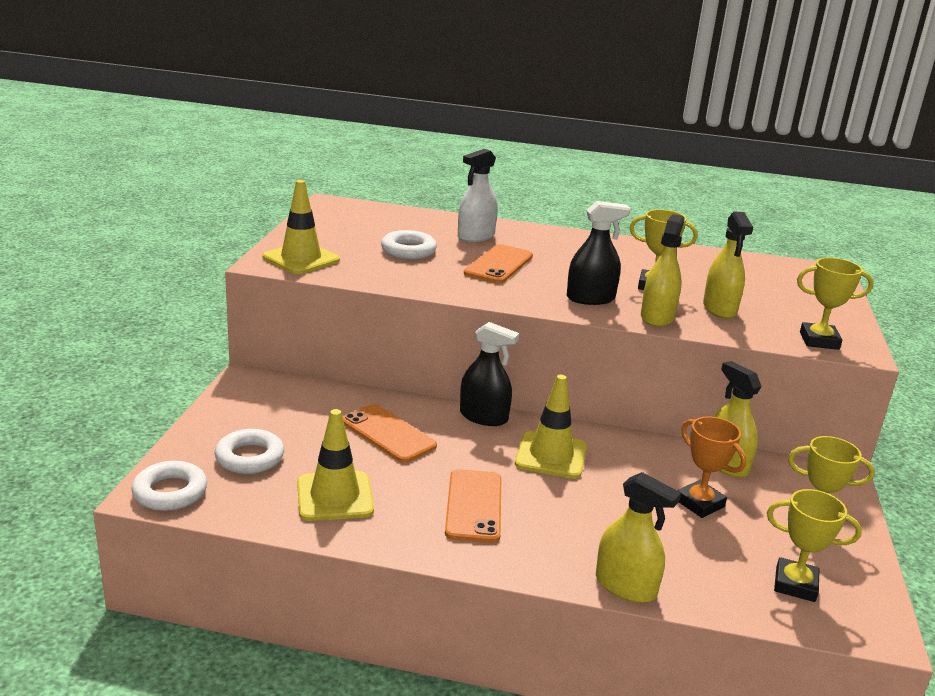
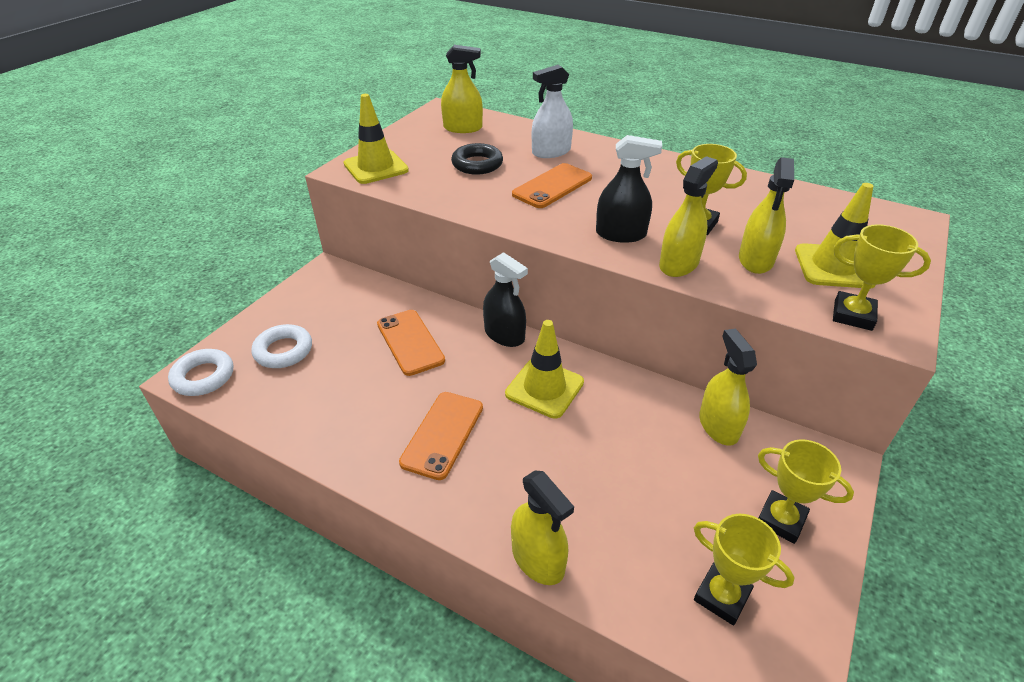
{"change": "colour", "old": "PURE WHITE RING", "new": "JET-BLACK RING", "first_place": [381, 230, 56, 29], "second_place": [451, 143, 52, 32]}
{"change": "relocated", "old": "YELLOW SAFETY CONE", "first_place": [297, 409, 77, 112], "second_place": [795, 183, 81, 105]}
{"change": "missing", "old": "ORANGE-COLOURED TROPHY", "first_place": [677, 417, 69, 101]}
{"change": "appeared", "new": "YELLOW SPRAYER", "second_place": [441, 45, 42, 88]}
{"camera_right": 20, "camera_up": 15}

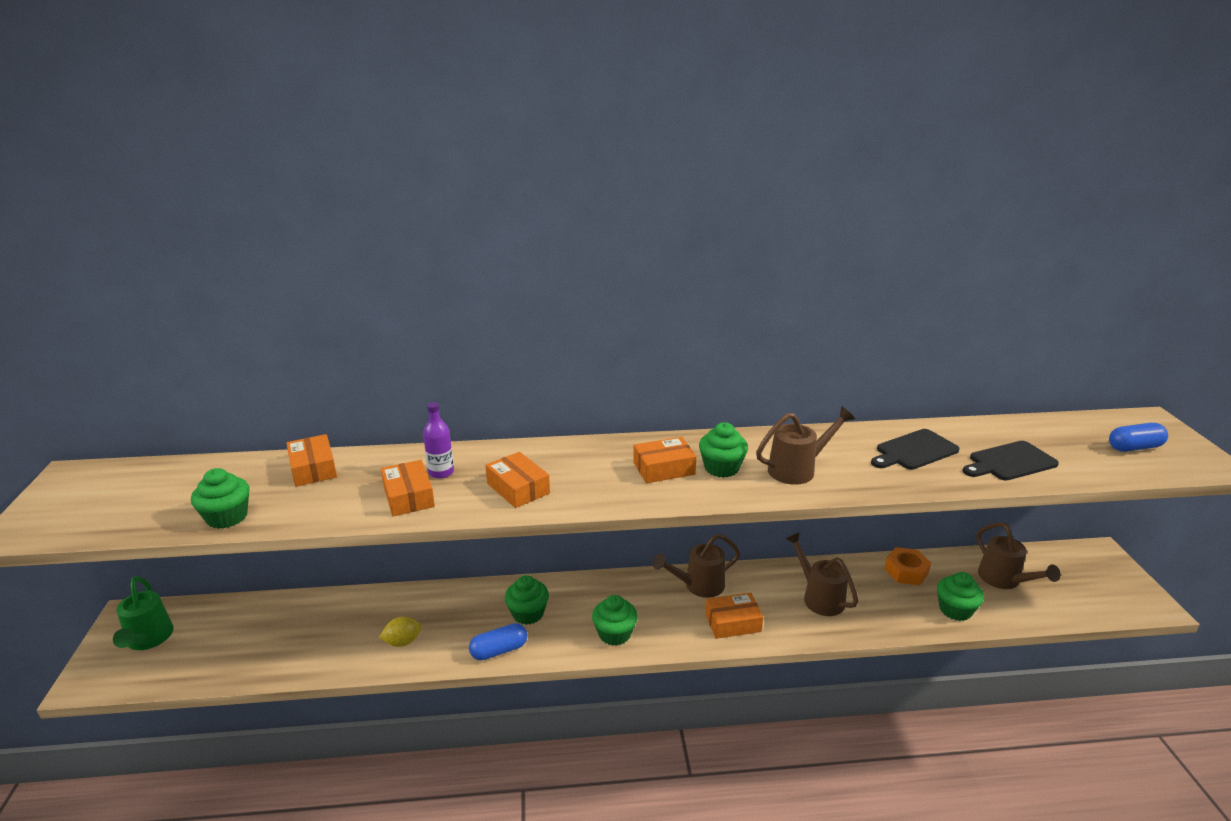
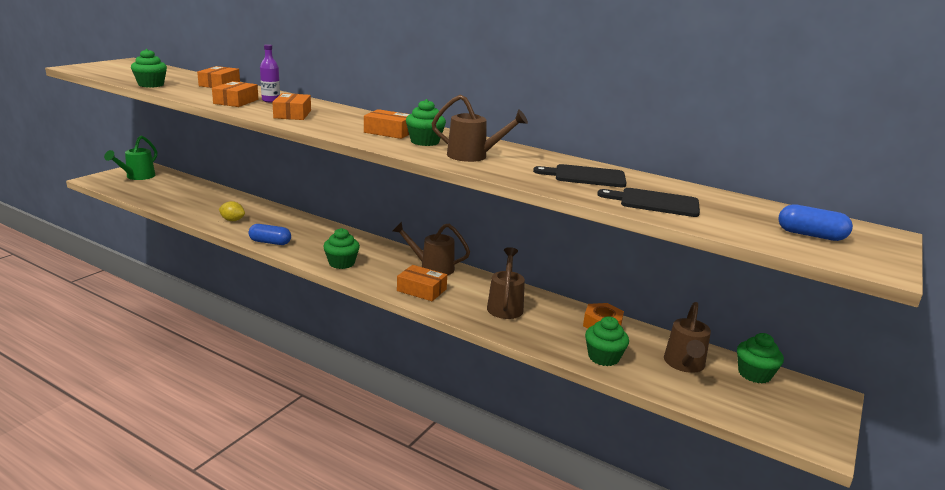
{"change": "relocated", "old": "EMERALD CUPCAKE", "first_place": [505, 575, 44, 50], "second_place": [737, 333, 47, 50]}
{"camera_right": 35, "camera_up": -5}

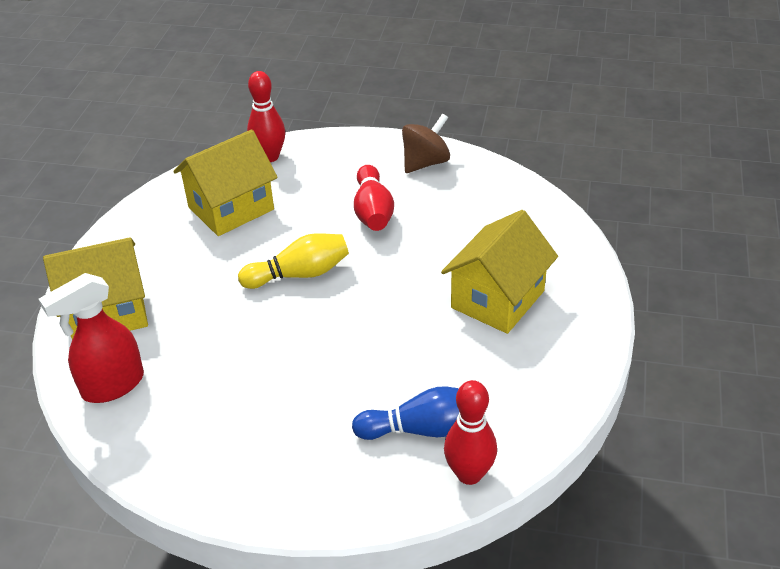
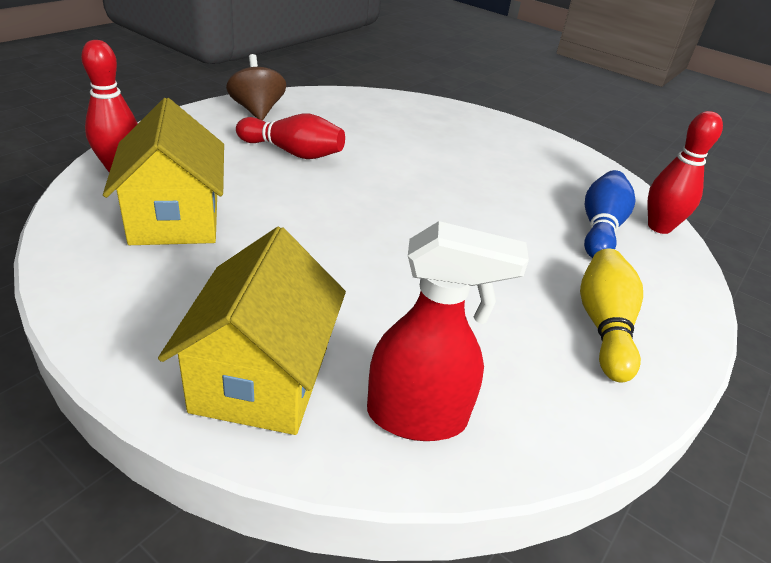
{"change": "missing", "old": "YELLOW HOUSE", "first_place": [441, 210, 117, 124]}
{"change": "relocated", "old": "YELLOW TENPIN", "first_place": [238, 233, 111, 56], "second_place": [580, 249, 63, 133]}
{"change": "spun", "old": "CRIMSON SPRAYER", "first_place": [39, 273, 105, 130], "second_place": [367, 221, 162, 220], "degrees": -75}
{"camera_right": -70, "camera_up": -5}

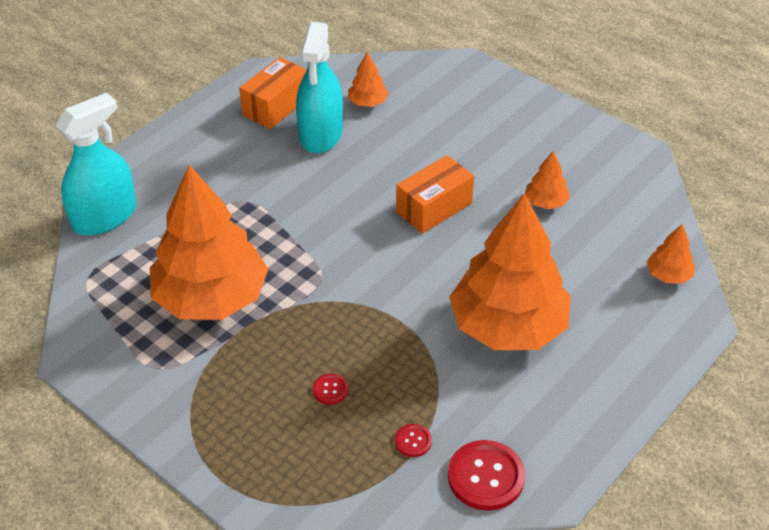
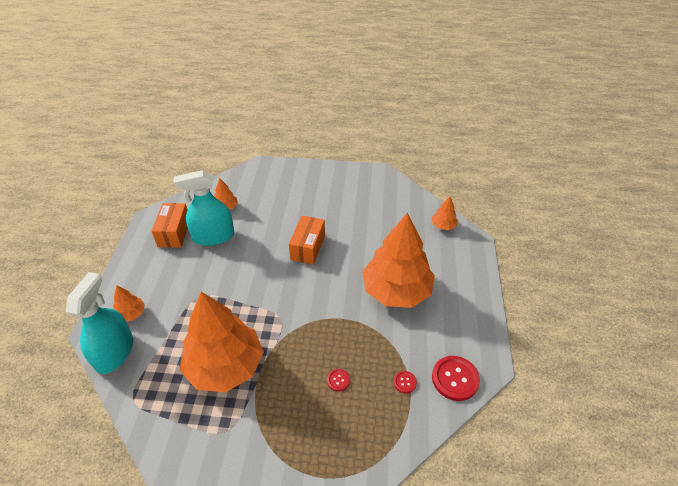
{"change": "spun", "old": "TEAL SPRAYER", "first_place": [296, 22, 47, 131], "second_place": [174, 170, 60, 76], "degrees": 105}
{"change": "relocated", "old": "ORANGE-COLOURED TREE", "first_place": [525, 151, 45, 58], "second_place": [113, 285, 32, 37]}
{"camera_right": -35, "camera_up": 0}

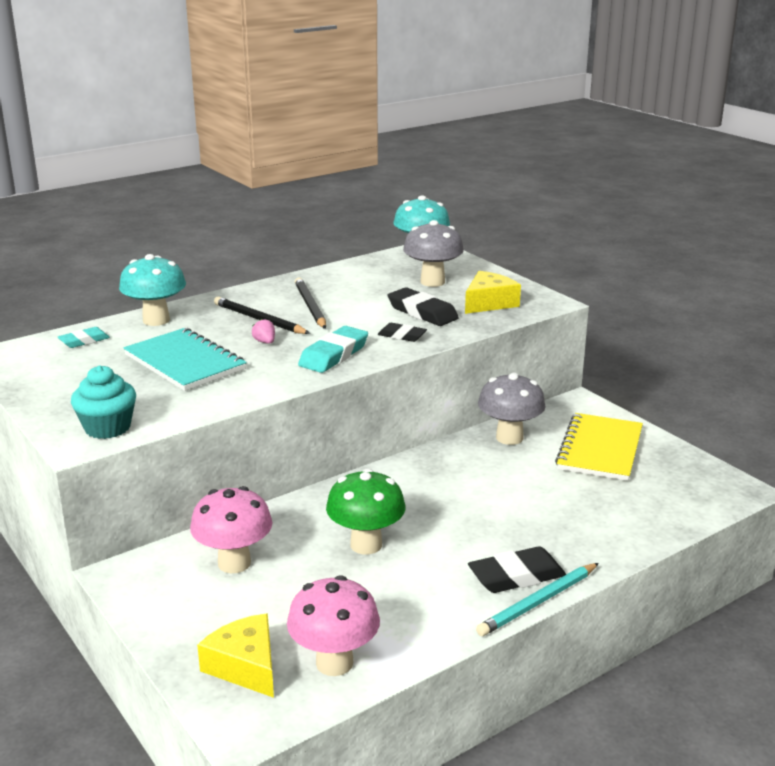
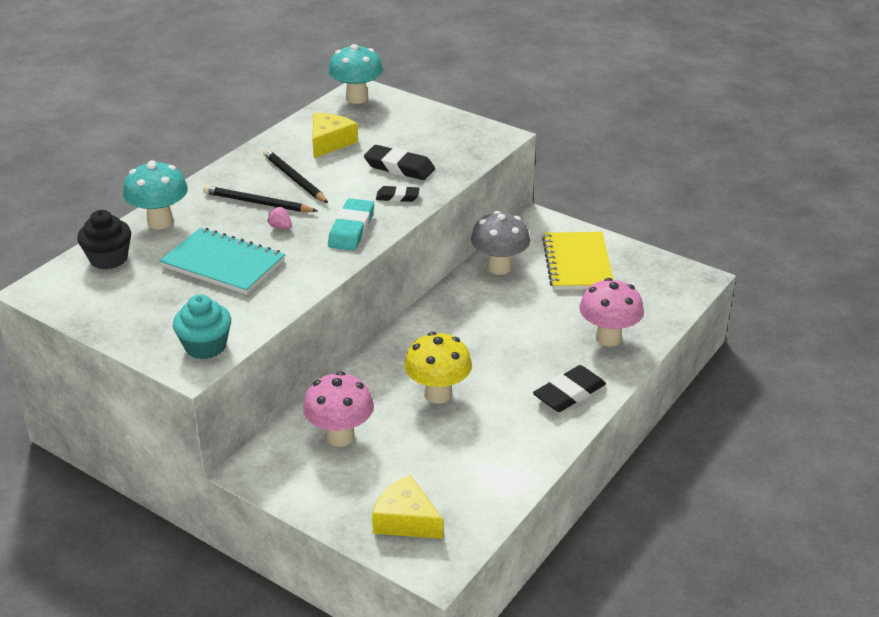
{"change": "missing", "old": "GREY MUSHROOM", "first_place": [403, 220, 61, 67]}
{"change": "relocated", "old": "YELLOW PIECE OF CHEESE", "first_place": [465, 271, 56, 43], "second_place": [312, 113, 46, 45]}
{"change": "exchanged", "old": "TEAL GUM ERASER", "new": "JET-BLACK CUPCAKE", "first_place": [58, 327, 52, 21], "second_place": [77, 210, 54, 59]}
{"change": "colour", "old": "EMERALD MUSHROOM", "new": "YELLOW MUSHROOM", "first_place": [326, 469, 80, 85], "second_place": [404, 332, 68, 72]}
{"change": "missing", "old": "TEAL PENCIL", "first_place": [476, 563, 123, 73]}
{"change": "relocated", "old": "ROSE-PINK MUSHROOM", "first_place": [287, 575, 93, 101], "second_place": [579, 278, 65, 69]}
{"camera_right": -20, "camera_up": 10}

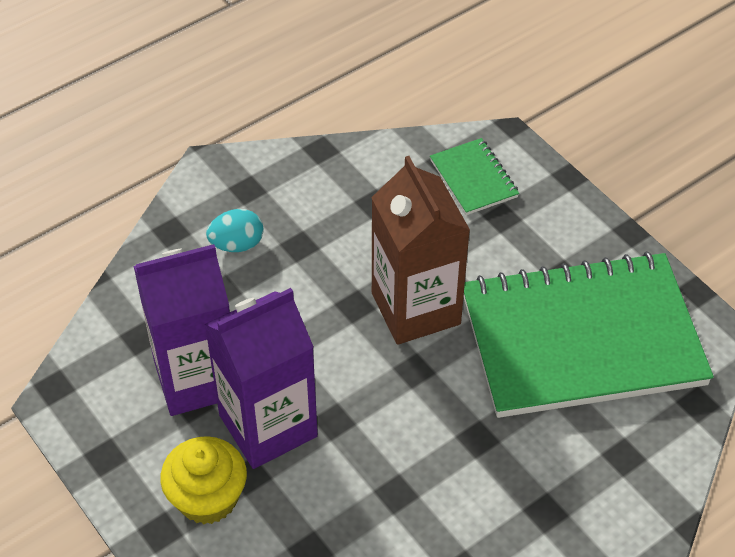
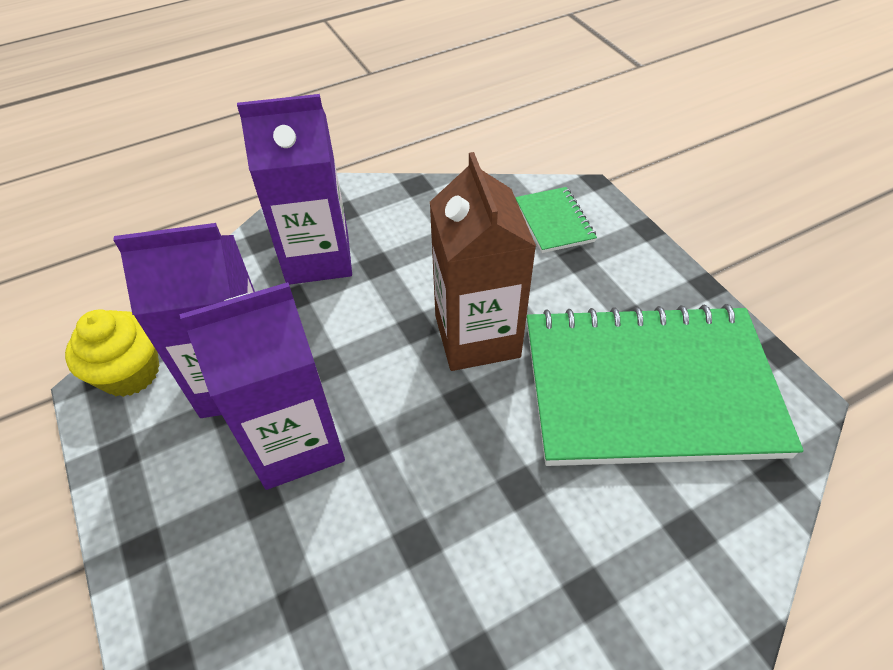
{"change": "exchanged", "old": "TEAL EGG", "new": "PURPLE CARTON", "first_place": [206, 209, 58, 43], "second_place": [237, 94, 115, 191]}
{"change": "relocated", "old": "YELLOW CUPCAKE", "first_place": [160, 436, 87, 88], "second_place": [65, 309, 95, 88]}
{"camera_right": 10, "camera_up": 0}

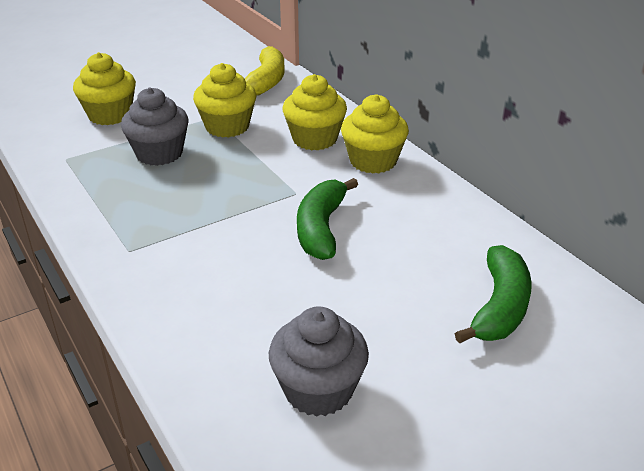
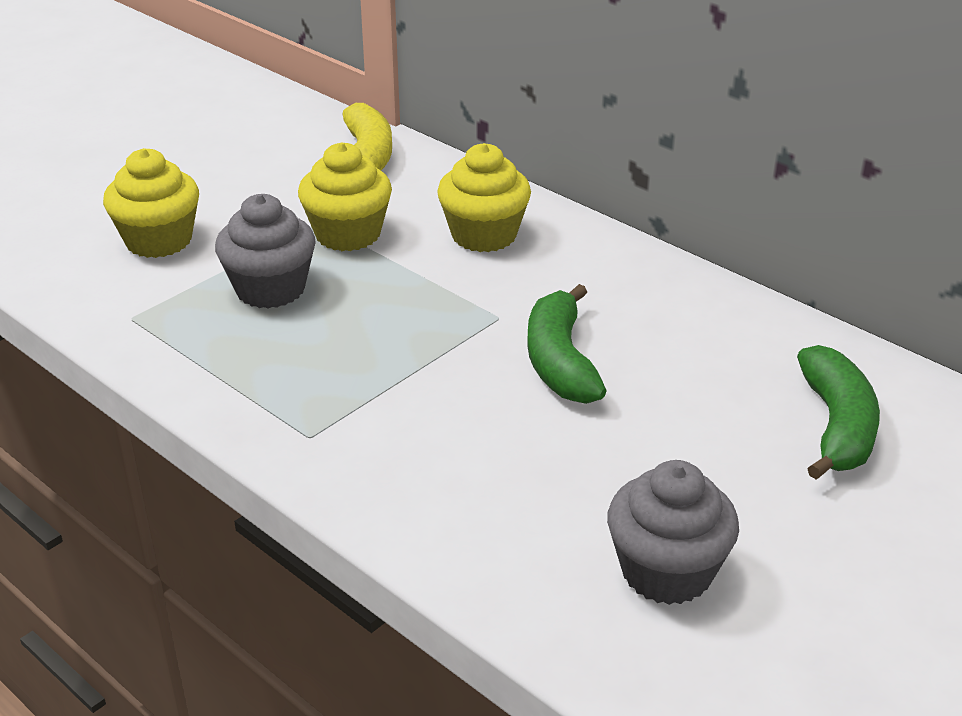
{"change": "missing", "old": "YELLOW CUPCAKE", "first_place": [341, 94, 68, 80]}
{"camera_right": -15, "camera_up": 0}

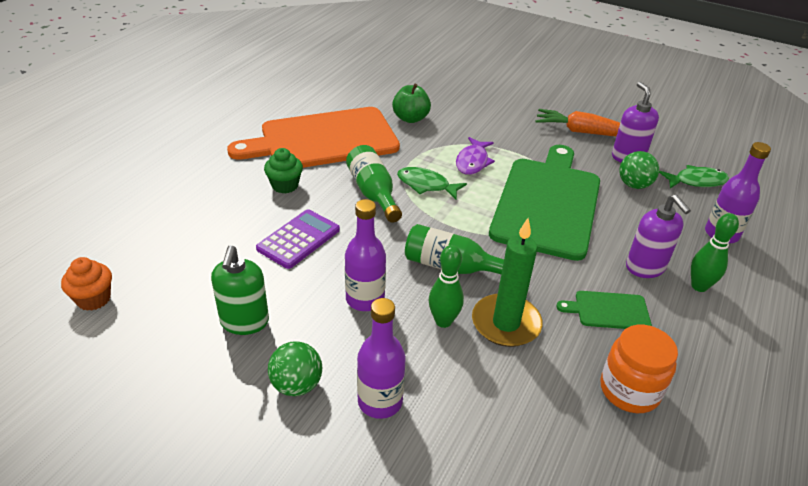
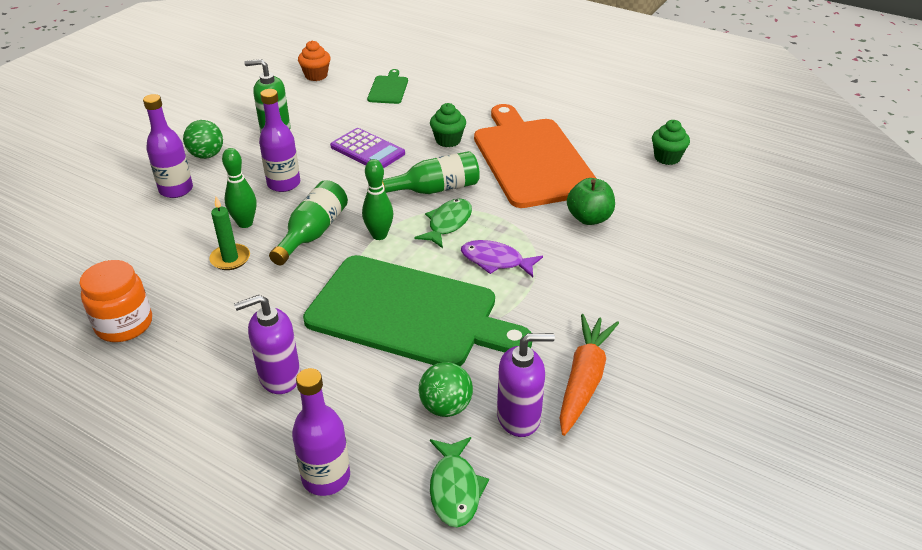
{"change": "relocated", "old": "EMERALD TENPIN", "first_place": [691, 213, 48, 79], "second_place": [362, 159, 31, 81]}
{"change": "size", "old": "EMERALD WAX CANDLE", "first_place": [472, 218, 71, 129], "second_place": [209, 197, 41, 73], "factor": 0.61}
{"change": "relocated", "old": "EMERALD BREAD BOARD", "first_place": [556, 291, 96, 38], "second_place": [367, 69, 41, 35]}
{"change": "appeared", "new": "EMERALD CUPCAKE", "second_place": [652, 120, 38, 45]}
{"camera_right": 95, "camera_up": 0}

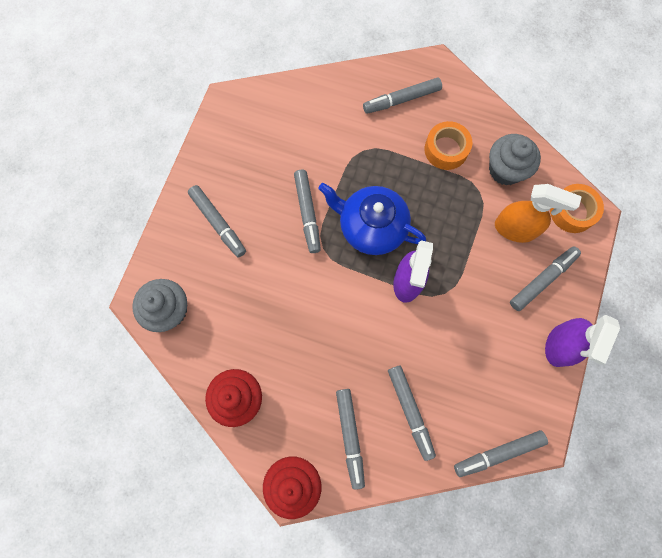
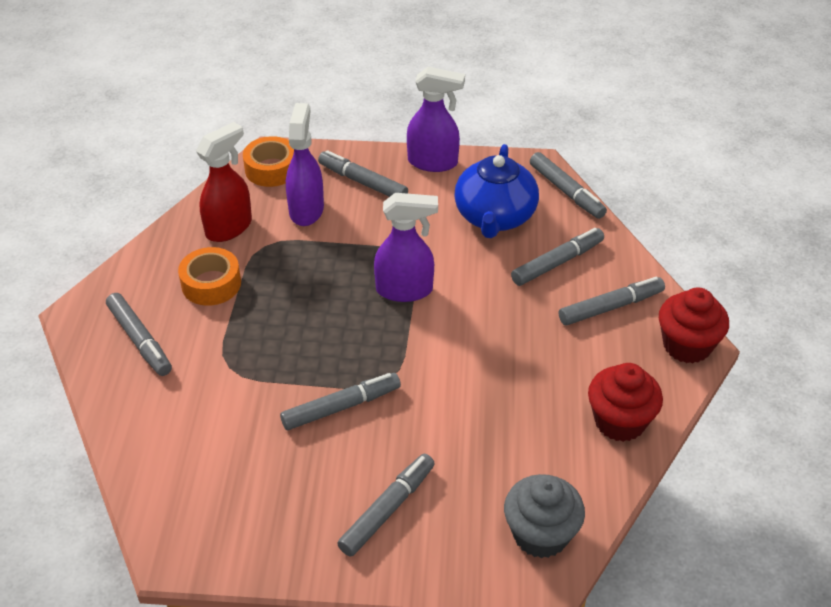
{"change": "exchanged", "old": "GREY CUPCAKE", "new": "CRIMSON SPRAYER", "first_place": [489, 134, 52, 51], "second_place": [196, 122, 56, 120]}
{"change": "relocated", "old": "COBALT TEAPOT", "first_place": [318, 183, 108, 72], "second_place": [454, 144, 85, 94]}
{"change": "colour", "old": "ORANGE-COLOURED SPRAYER", "new": "PURPLE SPRAYER", "first_place": [495, 184, 87, 59], "second_place": [286, 103, 38, 123]}
{"camera_right": -105, "camera_up": -30}

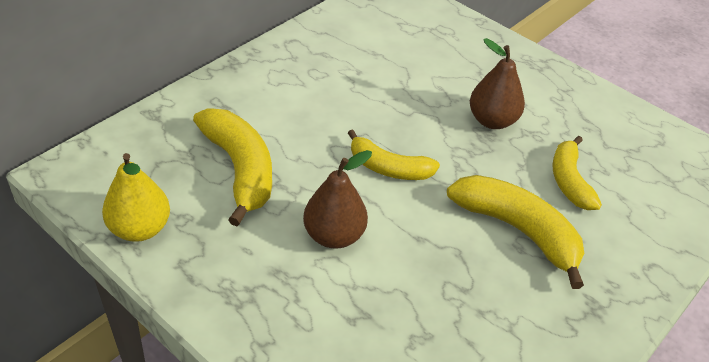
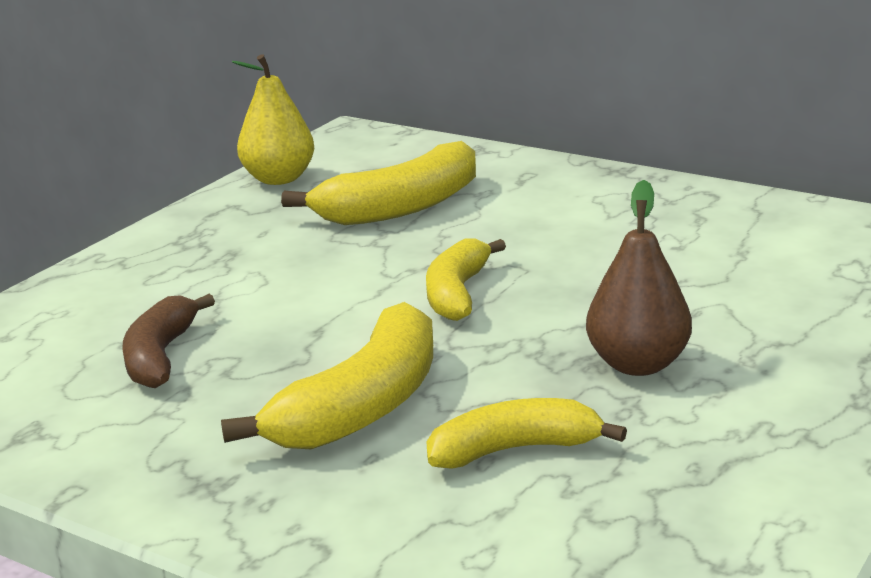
{"change": "missing", "old": "DARK BROWN PEAR FRUIT", "first_place": [303, 150, 69, 99]}
{"change": "appeared", "new": "DARK BROWN BANANA", "second_place": [122, 294, 93, 94]}
{"camera_right": 85, "camera_up": -20}

